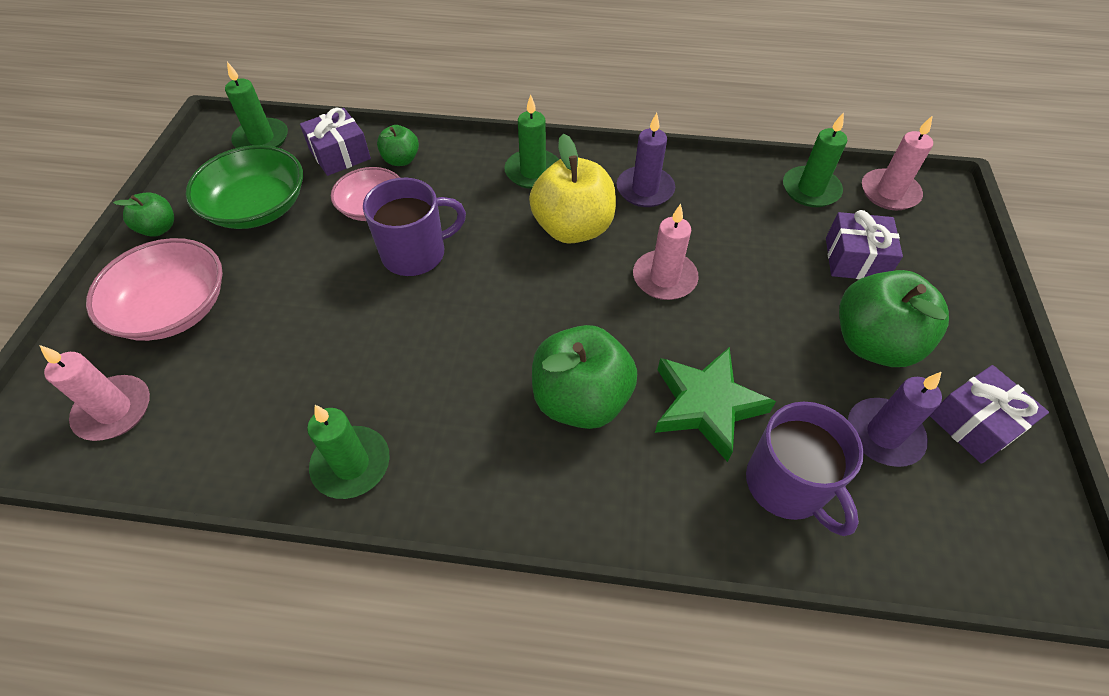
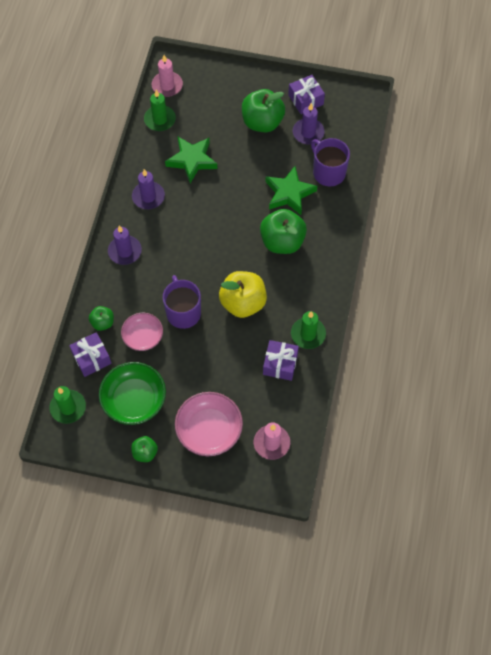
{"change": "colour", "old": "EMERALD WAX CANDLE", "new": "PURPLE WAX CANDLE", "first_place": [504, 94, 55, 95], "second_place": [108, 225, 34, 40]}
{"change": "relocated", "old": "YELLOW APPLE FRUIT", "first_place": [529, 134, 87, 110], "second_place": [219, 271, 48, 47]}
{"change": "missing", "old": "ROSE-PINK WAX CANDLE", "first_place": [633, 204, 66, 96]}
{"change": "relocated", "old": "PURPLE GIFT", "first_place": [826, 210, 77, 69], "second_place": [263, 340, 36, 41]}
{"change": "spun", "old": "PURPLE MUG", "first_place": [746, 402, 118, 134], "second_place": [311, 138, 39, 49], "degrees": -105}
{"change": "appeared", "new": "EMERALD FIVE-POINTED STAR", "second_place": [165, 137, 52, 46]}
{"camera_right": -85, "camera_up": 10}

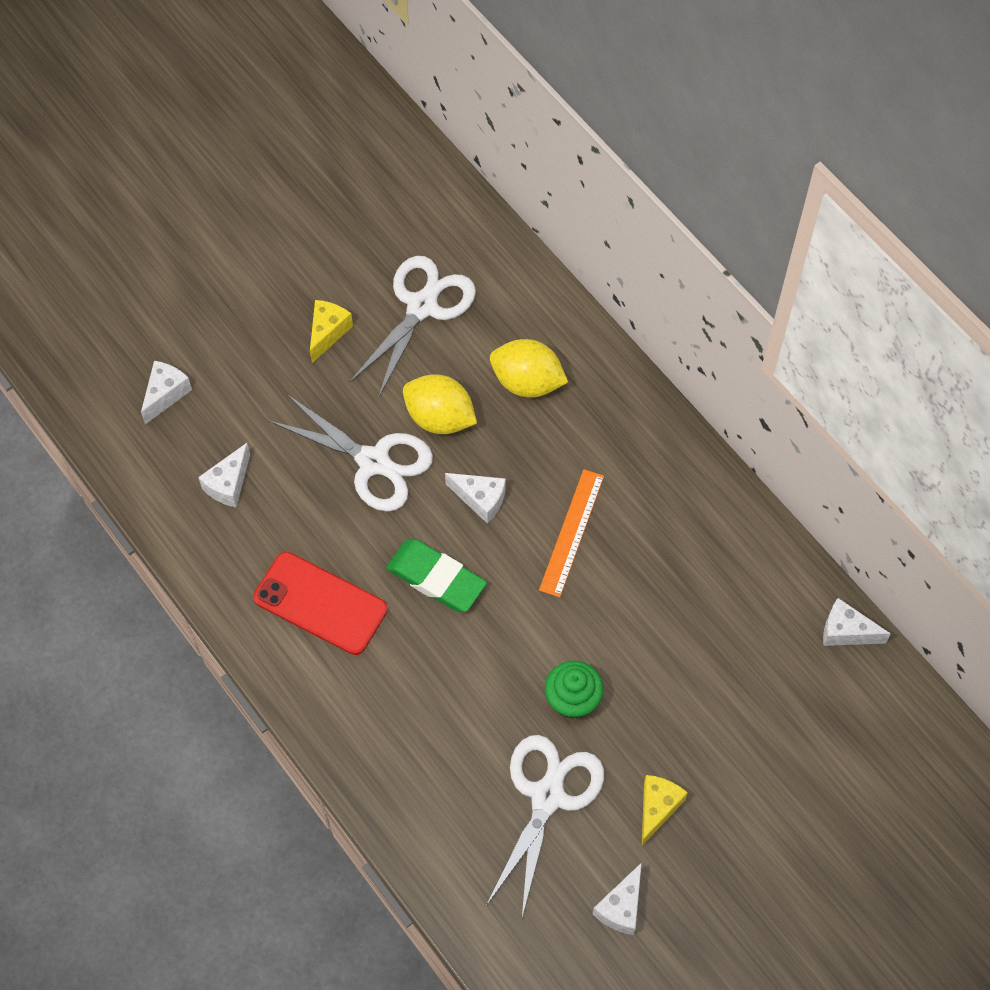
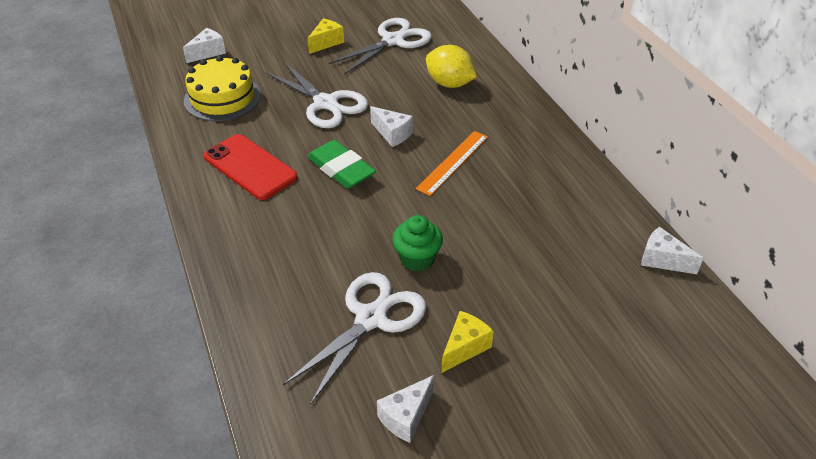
{"change": "missing", "old": "YELLOW TOY LEMON", "first_place": [403, 374, 74, 60]}
{"change": "exchanged", "old": "PURE WHITE PIECE OF CHEESE", "new": "YELLOW GATEAU", "first_place": [198, 443, 52, 64], "second_place": [184, 56, 77, 65]}
{"camera_right": 15, "camera_up": -20}

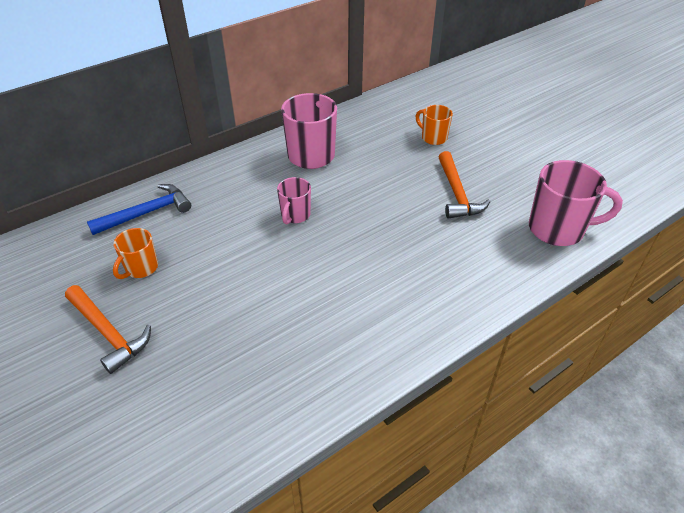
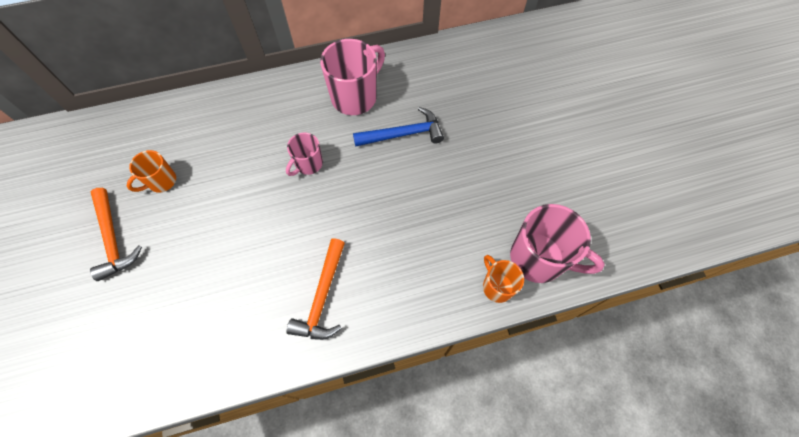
{"change": "relocated", "old": "ORANGE-COLOURED MUG", "first_place": [415, 105, 38, 40], "second_place": [483, 255, 41, 48]}
{"change": "relocated", "old": "ORANGE-COLOURED CARPENTER'S HAMMER", "first_place": [439, 151, 51, 68], "second_place": [286, 238, 59, 102]}
{"change": "relocated", "old": "COBALT CARPENTER'S HAMMER", "first_place": [87, 184, 104, 51], "second_place": [353, 107, 91, 40]}
{"camera_right": 20, "camera_up": 20}

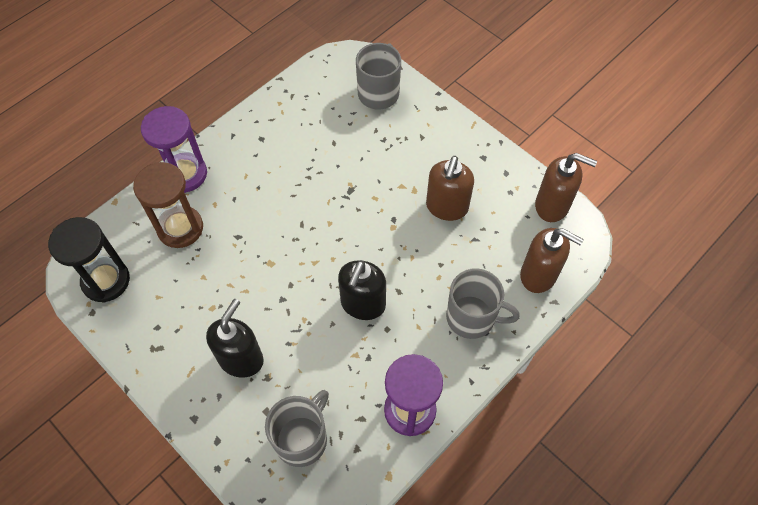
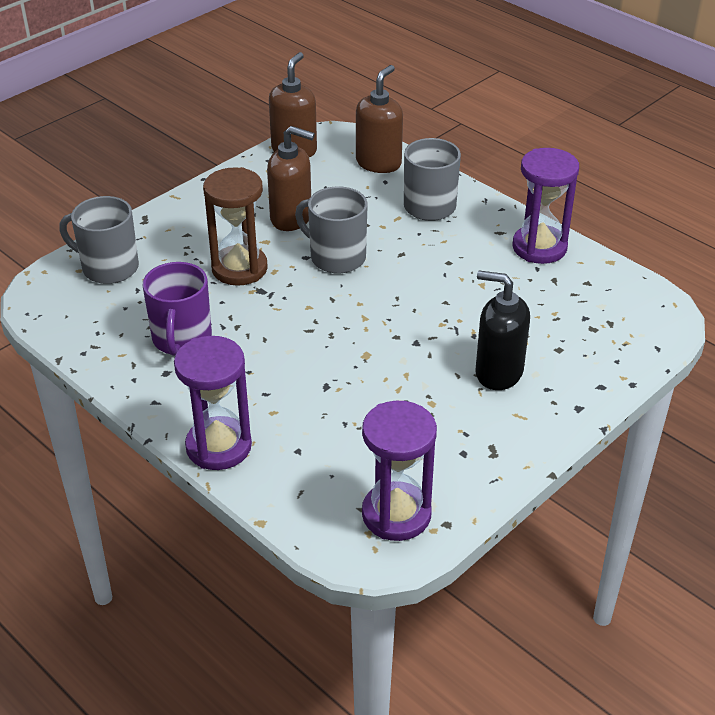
{"change": "relocated", "old": "DARK BROWN HOURGLASS", "first_place": [133, 162, 70, 86], "second_place": [203, 167, 65, 119]}
{"change": "colour", "old": "JET-BLACK HOURGLASS", "new": "PURPLE HOURGLASS", "first_place": [48, 217, 82, 86], "second_place": [362, 401, 75, 140]}
{"change": "missing", "old": "JET-BLACK PUMP BOTTLE", "first_place": [338, 260, 48, 60]}
{"change": "relocated", "old": "GREY MUG", "first_place": [265, 390, 64, 77], "second_place": [295, 186, 73, 87]}
{"change": "appeared", "new": "PURPLE MUG", "second_place": [143, 262, 69, 94]}
{"camera_right": -90, "camera_up": -20}

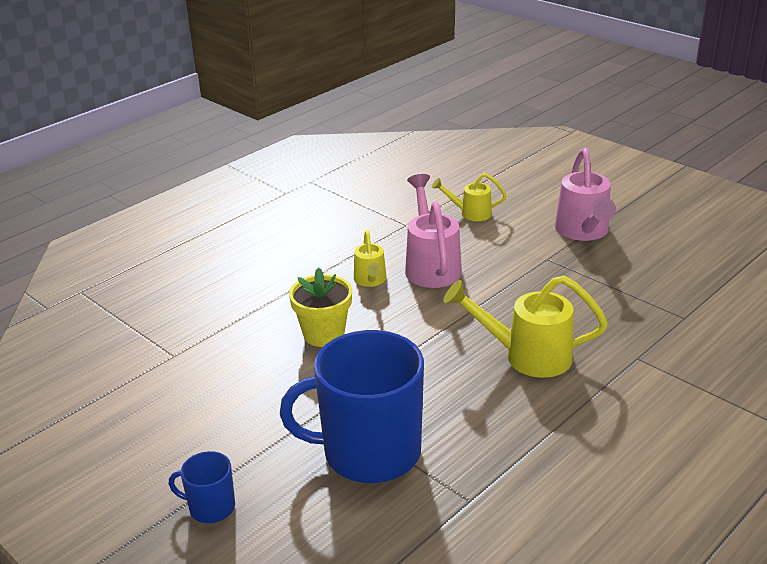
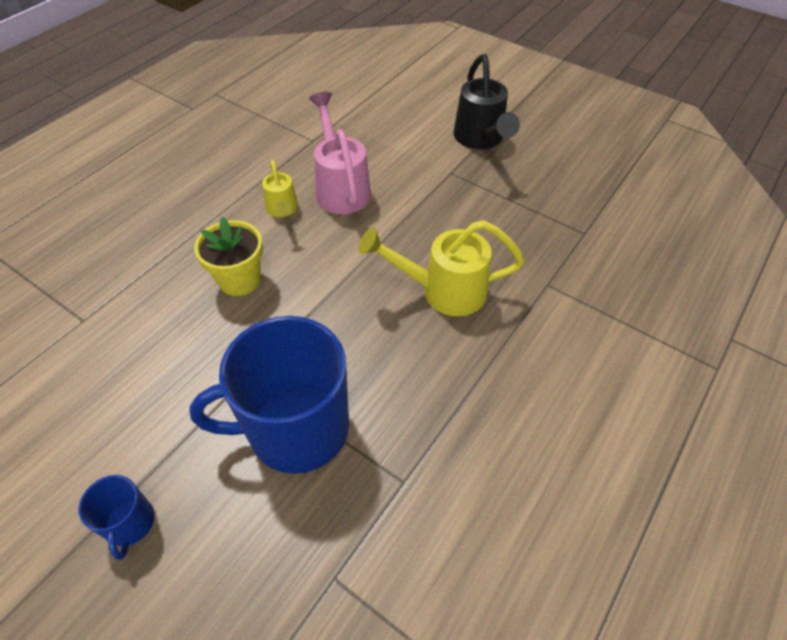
{"change": "colour", "old": "ROSE-PINK WATERING CAN", "new": "JET-BLACK WATERING CAN", "first_place": [555, 148, 61, 93], "second_place": [453, 54, 67, 95]}
{"change": "missing", "old": "YELLOW WATERING CAN", "first_place": [432, 173, 75, 48]}
{"change": "spun", "old": "COBALT MUG", "first_place": [169, 451, 66, 72], "second_place": [78, 475, 76, 85], "degrees": -105}
{"camera_right": -10, "camera_up": 20}

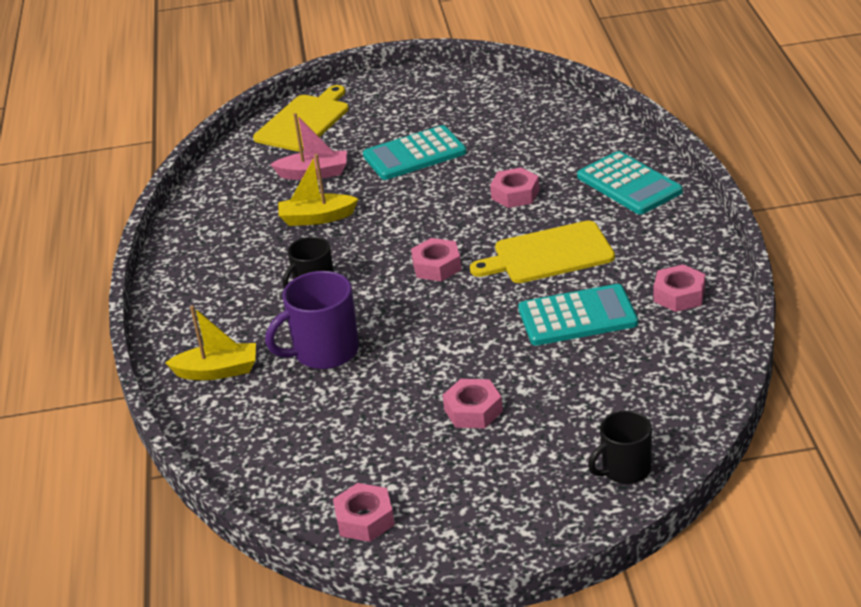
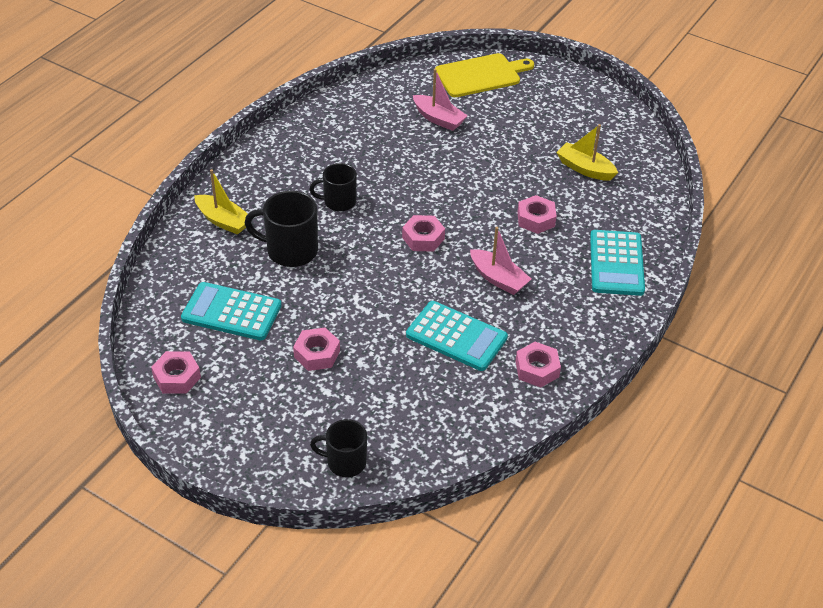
{"change": "relocated", "old": "TEAL POCKET CALCULATOR", "first_place": [363, 125, 104, 55], "second_place": [181, 282, 101, 58]}
{"change": "relocated", "old": "YELLOW BOAT", "first_place": [278, 154, 80, 72], "second_place": [556, 124, 62, 57]}
{"change": "exchanged", "old": "YELLOW BREAD BOARD", "new": "ROSE-PINK BOAT", "first_place": [470, 220, 145, 63], "second_place": [470, 227, 61, 68]}
{"change": "colour", "old": "PURPLE MUG", "new": "JET-BLACK MUG", "first_place": [265, 271, 94, 98], "second_place": [244, 191, 74, 76]}
{"camera_right": 35, "camera_up": 10}

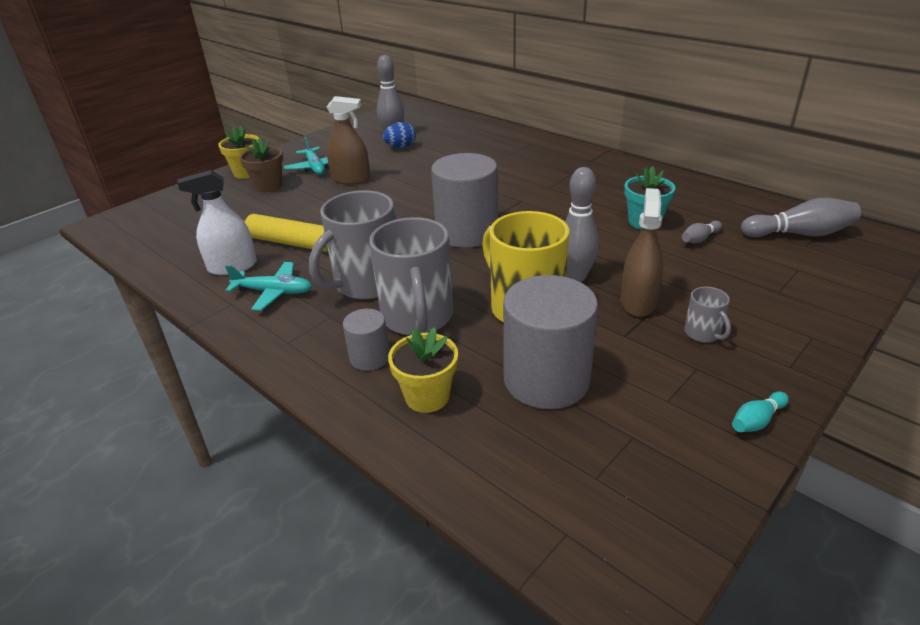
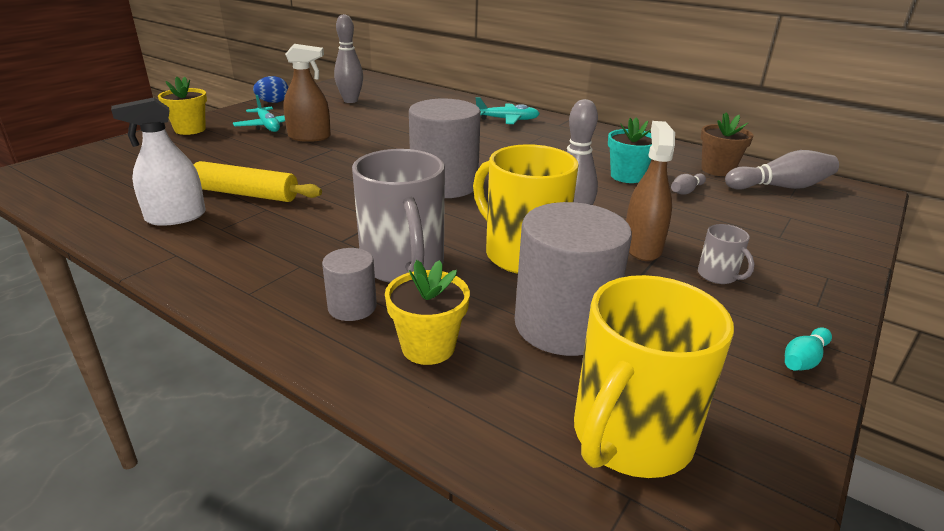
{"change": "relocated", "old": "COBALT EGG", "first_place": [383, 122, 33, 26], "second_place": [253, 76, 36, 27]}
{"change": "relocated", "old": "DARK BROWN POTTED PLANT", "first_place": [240, 137, 43, 56], "second_place": [701, 113, 52, 63]}
{"change": "missing", "old": "GREY MUG", "first_place": [309, 190, 87, 110]}
{"change": "relocated", "old": "TEAL PLANE", "first_place": [225, 262, 87, 49], "second_place": [476, 97, 64, 27]}
{"change": "appeared", "new": "YELLOW MUG", "second_place": [574, 275, 160, 203]}
{"camera_right": -10, "camera_up": -5}

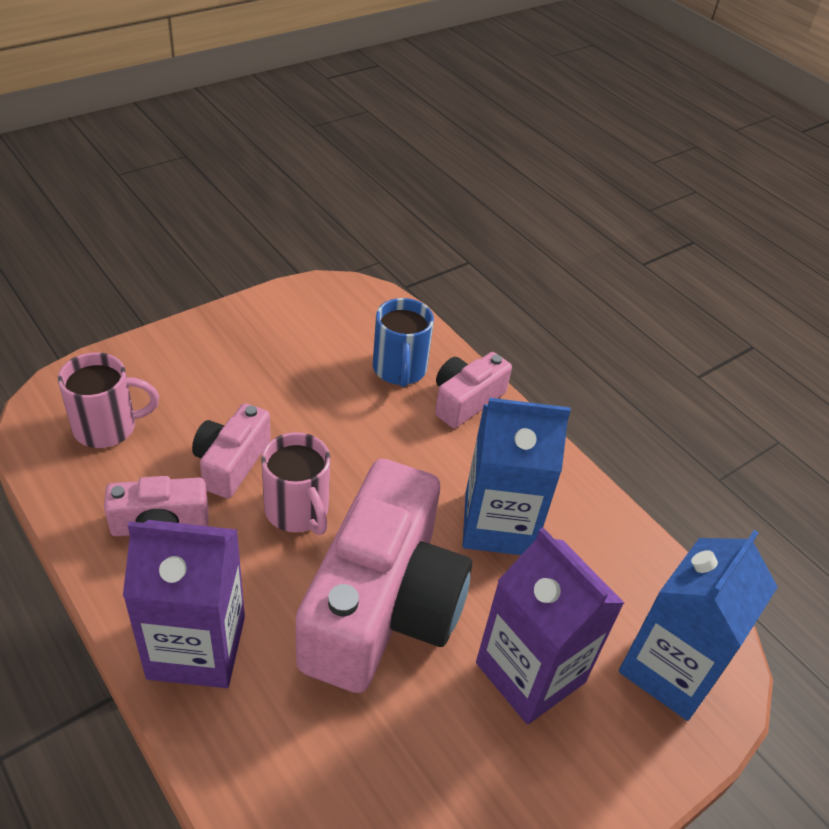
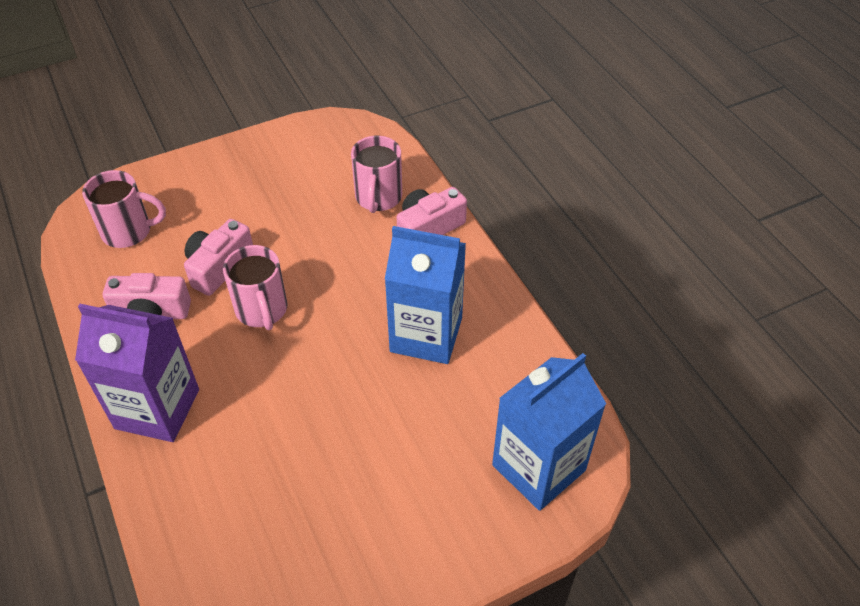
{"change": "colour", "old": "COBALT MUG", "new": "ROSE-PINK MUG", "first_place": [373, 298, 61, 89], "second_place": [351, 136, 51, 77]}
{"change": "missing", "old": "ROSE-PINK PHOTO CAMERA", "first_place": [296, 459, 176, 234]}
{"change": "missing", "old": "PURPLE CARTON", "first_place": [476, 528, 148, 197]}
{"camera_right": 15, "camera_up": 5}

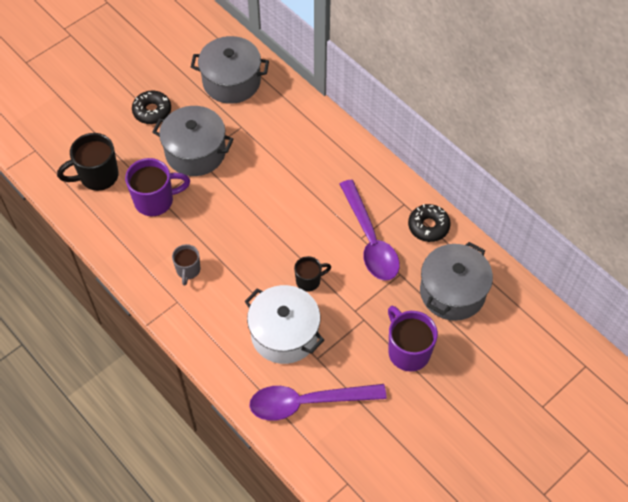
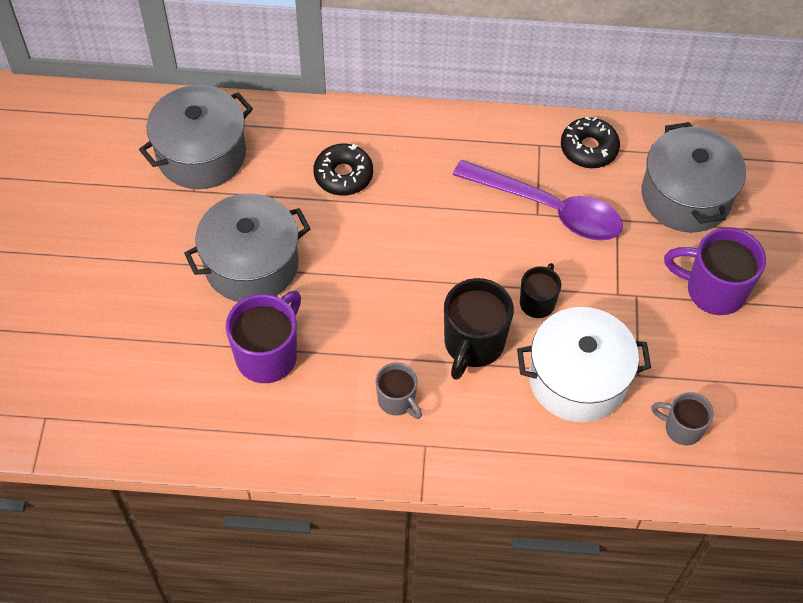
{"change": "relocated", "old": "JET-BLACK DONUT", "first_place": [132, 90, 39, 34], "second_place": [313, 144, 60, 52]}
{"change": "relocated", "old": "JET-BLACK MUG", "first_place": [57, 133, 62, 58], "second_place": [444, 278, 70, 102]}
{"change": "exchanged", "old": "PURPLE SPOON", "new": "GREY MUG", "first_place": [249, 384, 138, 37], "second_place": [651, 392, 63, 54]}
{"camera_right": -45, "camera_up": 0}

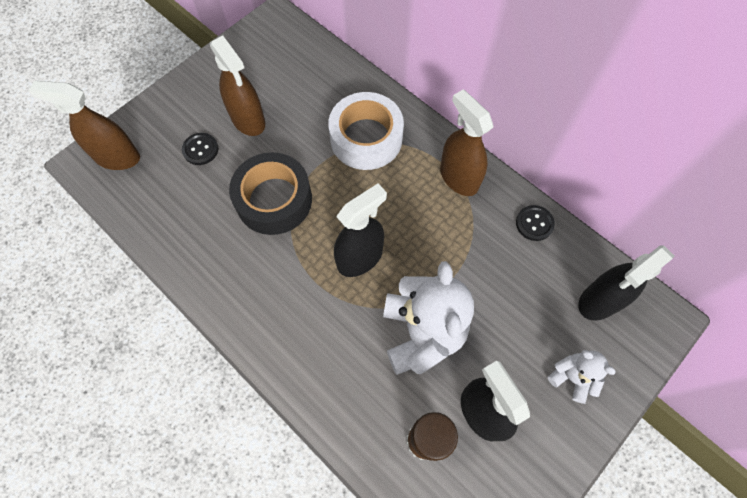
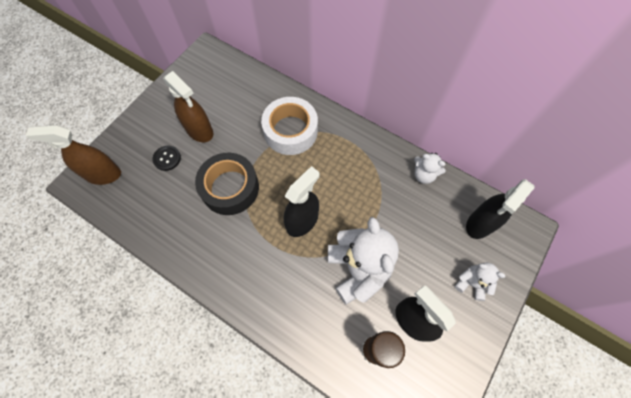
{"change": "missing", "old": "DARK BROWN SPRAYER", "first_place": [440, 89, 53, 107]}
{"change": "exchanged", "old": "JET-BLACK BUTTON", "new": "PURE WHITE TEDDY", "first_place": [516, 205, 39, 36], "second_place": [414, 153, 31, 31]}
{"camera_right": -10, "camera_up": 0}

